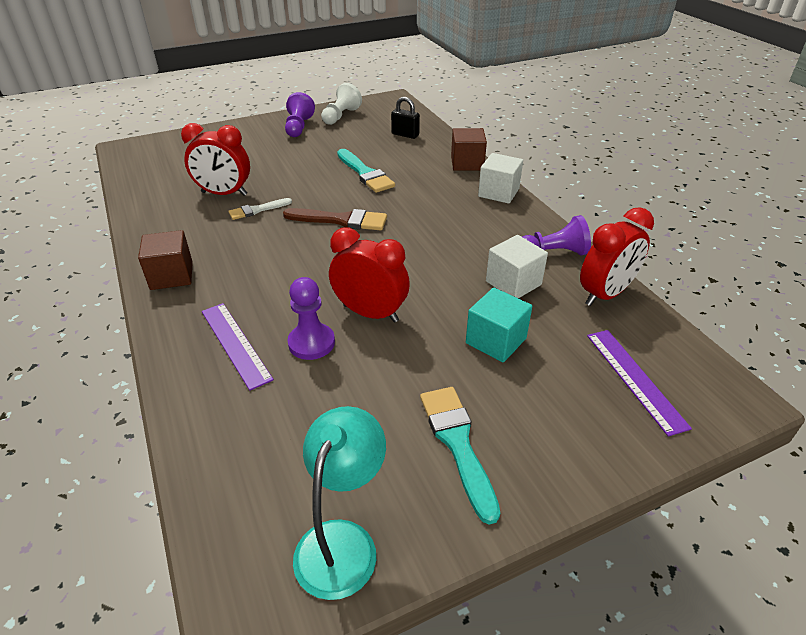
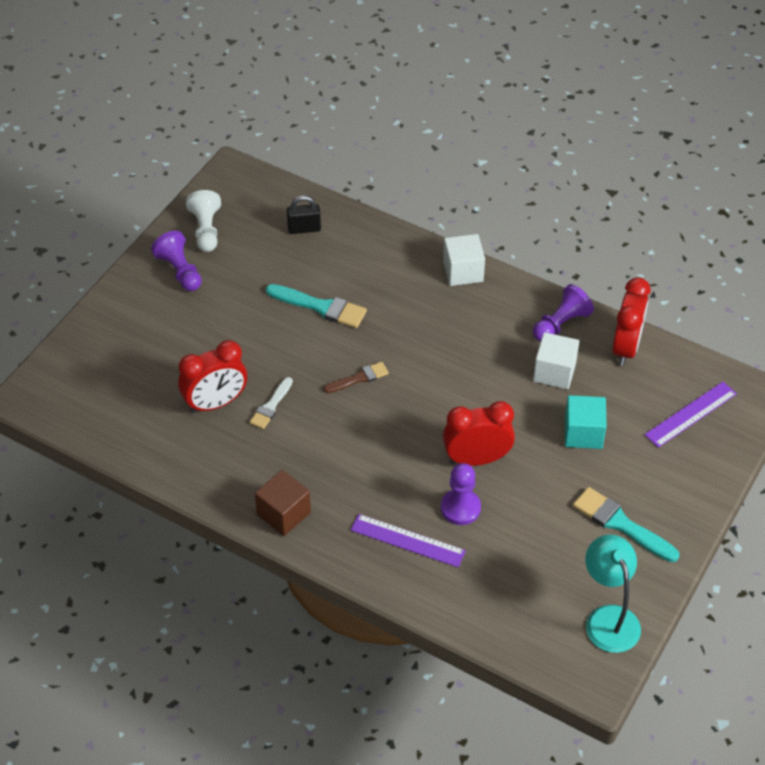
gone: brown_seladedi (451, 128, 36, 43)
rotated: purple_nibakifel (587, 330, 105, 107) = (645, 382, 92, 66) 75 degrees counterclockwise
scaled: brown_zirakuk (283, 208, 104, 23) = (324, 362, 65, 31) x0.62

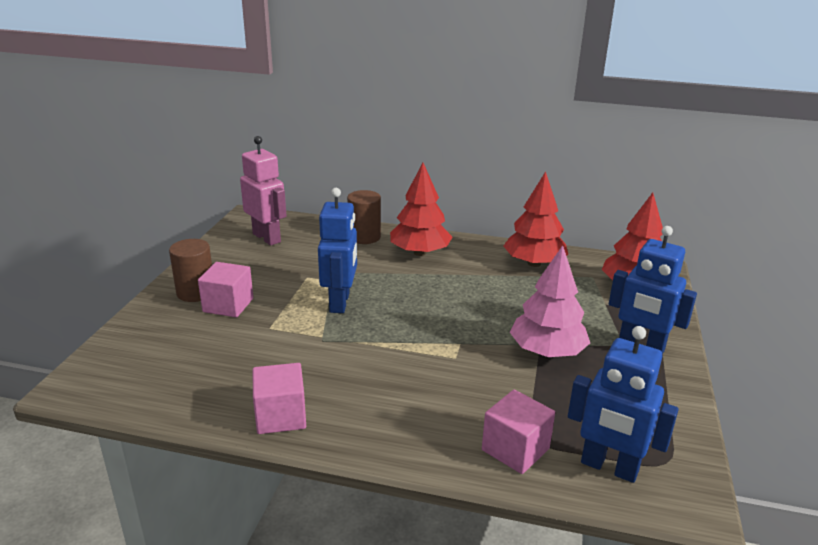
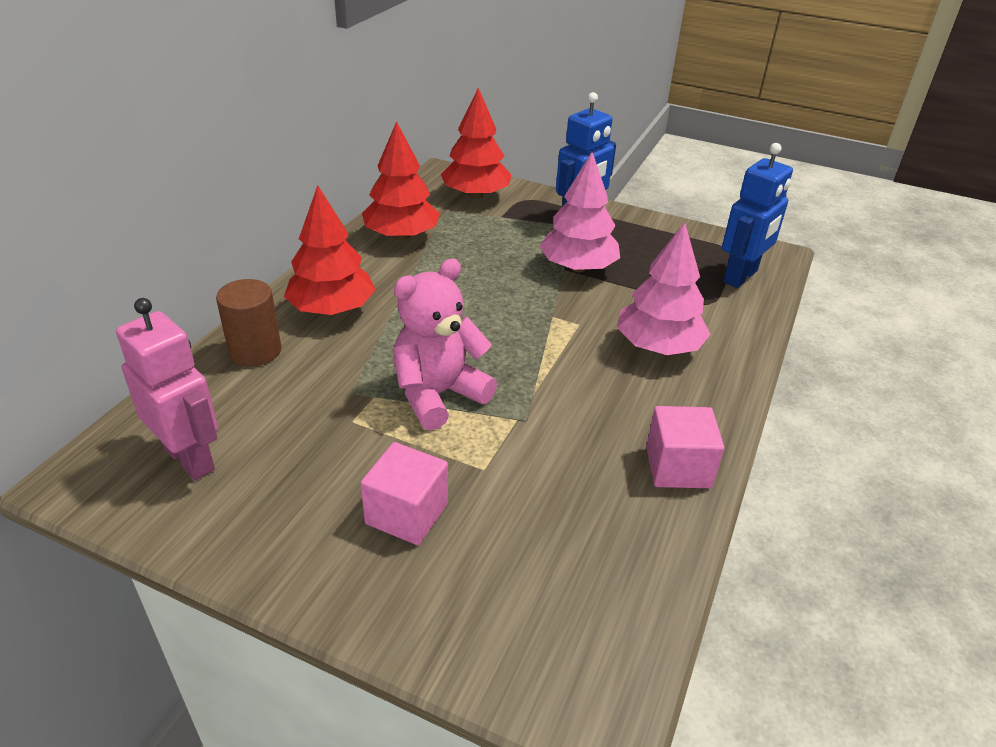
gone: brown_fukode (169, 239, 43, 63); pink_seladedi (482, 390, 73, 84)
new: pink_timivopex (617, 222, 94, 133)
swapped: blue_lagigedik (318, 188, 39, 125) to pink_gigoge (393, 258, 104, 172)
rotated: pink_lagigedik (240, 136, 47, 110) = (116, 298, 102, 182) 75 degrees clockwise

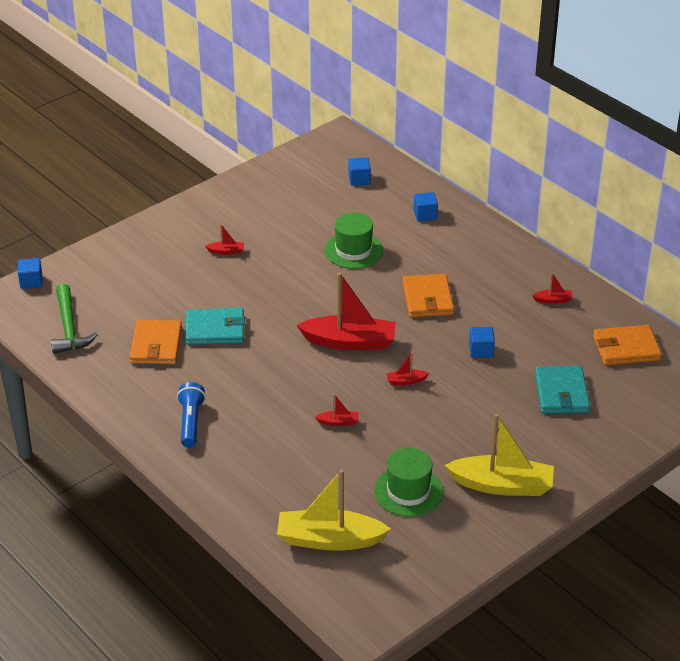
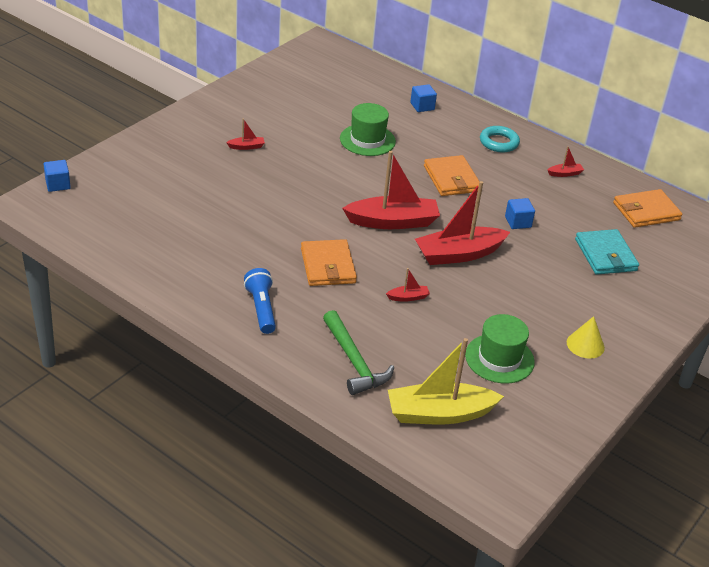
gone: blue_seladedi (348, 157, 23, 29); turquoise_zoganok (185, 308, 60, 37)
new: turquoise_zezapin (480, 126, 40, 26)
shifted: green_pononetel (51, 284, 47, 70) to (323, 310, 71, 85); orange_zoganok (130, 320, 52, 44) to (301, 239, 56, 47)
swapped: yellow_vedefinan (444, 414, 110, 82) to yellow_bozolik (567, 316, 38, 43)
scaled: red_vedefinan (386, 352, 43, 33) = (415, 181, 95, 84) x2.36

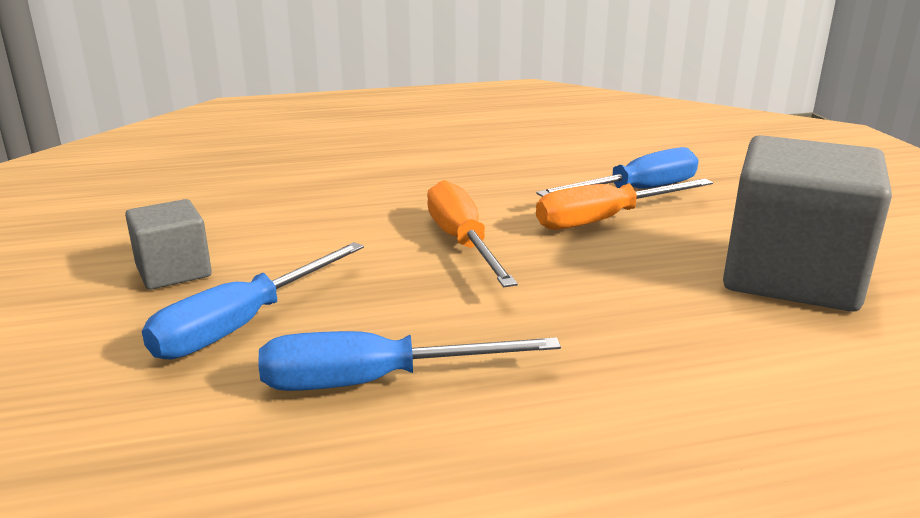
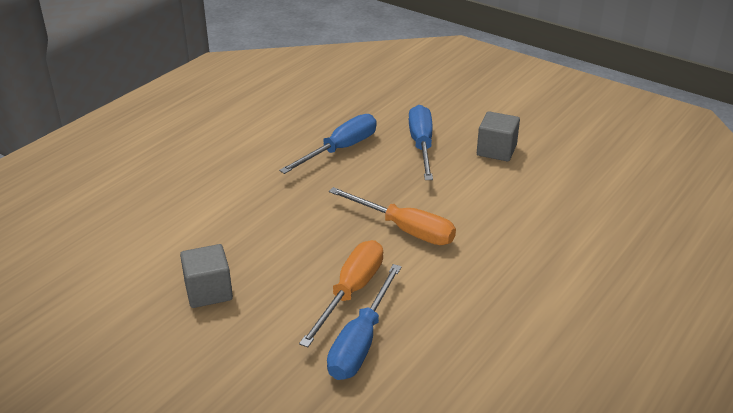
scaled: grey_seladedi (723, 135, 169, 177) = (180, 244, 53, 64) x0.51

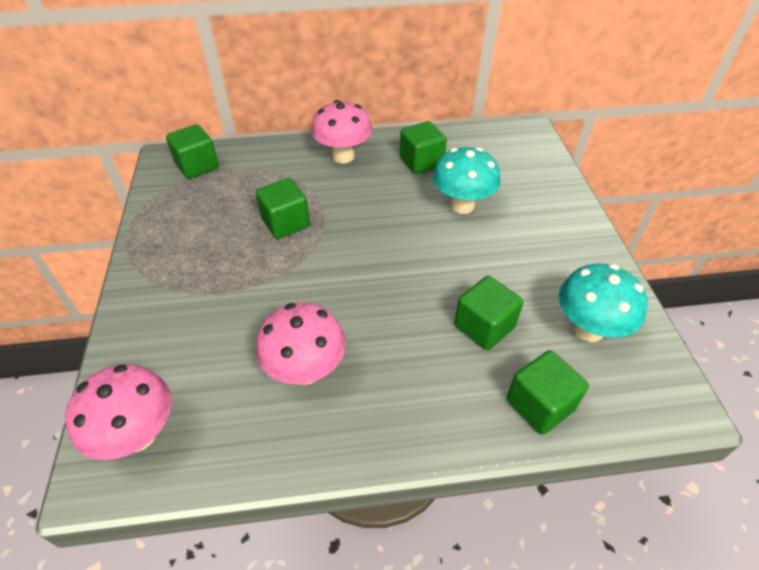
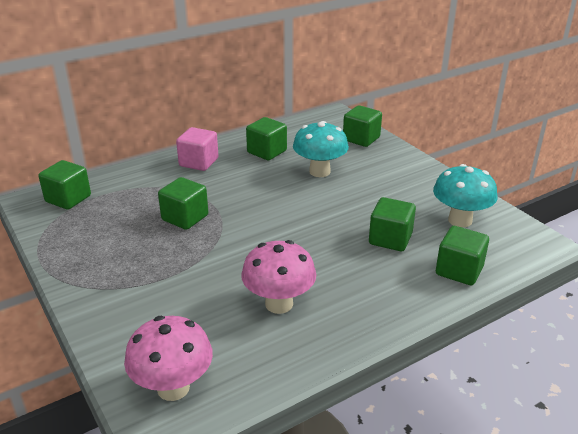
new: green_seladedi (343, 105, 39, 42)
swapped: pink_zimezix (311, 100, 61, 64) to pink_seladedi (176, 127, 42, 44)

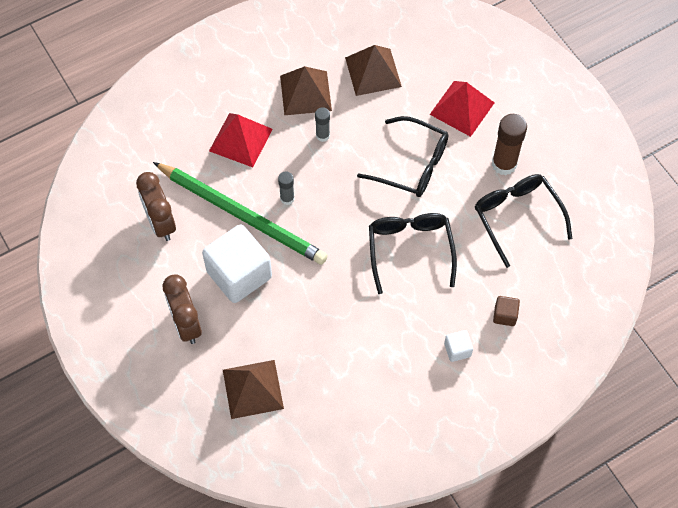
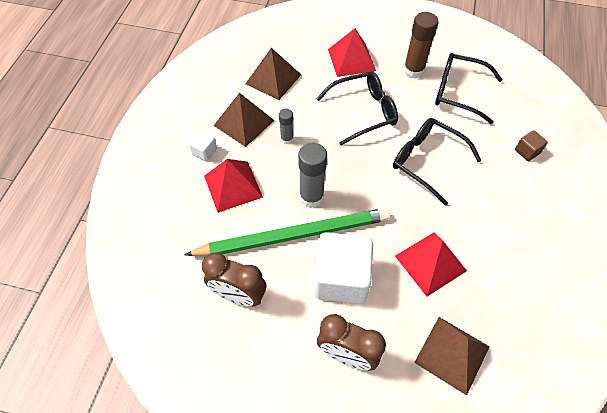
new: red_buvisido (395, 233, 72, 63)
shifted: white_seladedi (444, 330, 29, 32) to (189, 131, 28, 30)
scaled: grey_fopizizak (278, 171, 17, 34) = (298, 143, 29, 65) x1.77

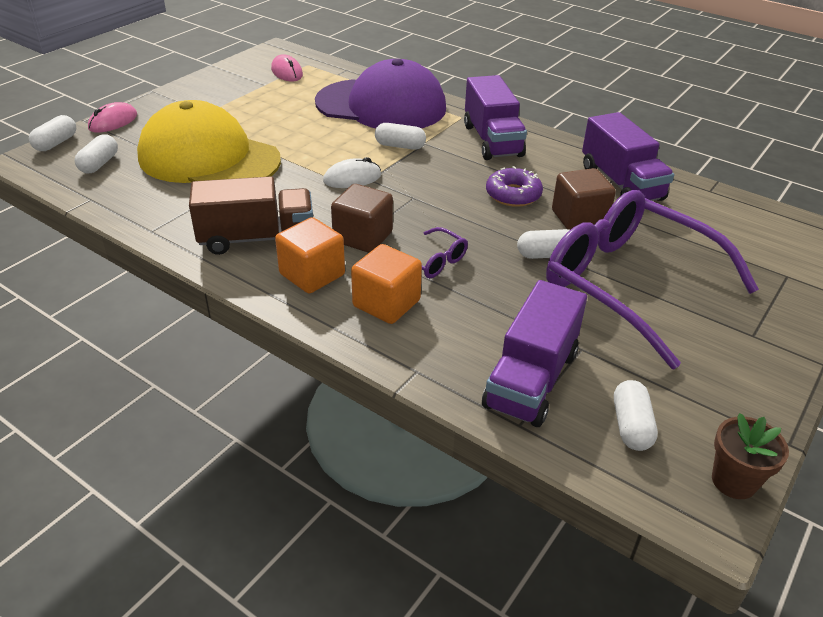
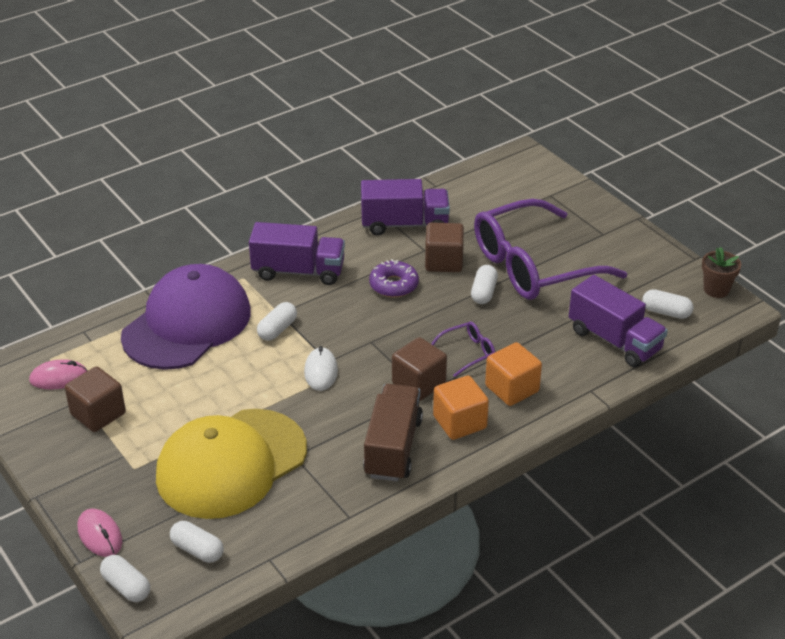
new: brown_seladedi (65, 367, 61, 65)

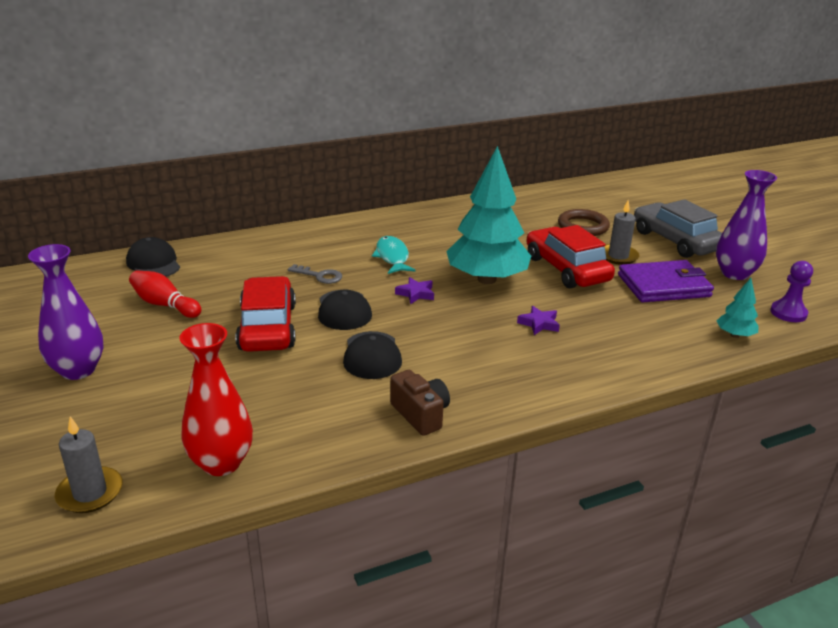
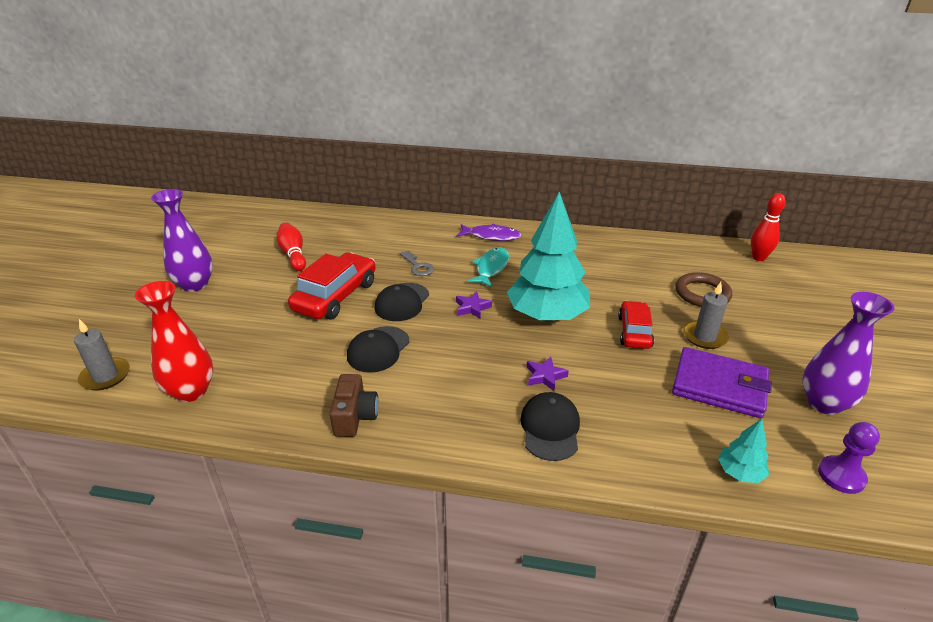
gone: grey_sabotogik (634, 199, 88, 59)
new: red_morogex (751, 193, 35, 68); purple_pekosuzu (456, 224, 65, 17)
shifted: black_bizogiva (126, 237, 54, 40) to (520, 392, 60, 69)
scaled: red_sabotogik (526, 225, 89, 63) = (618, 301, 36, 48) x0.63

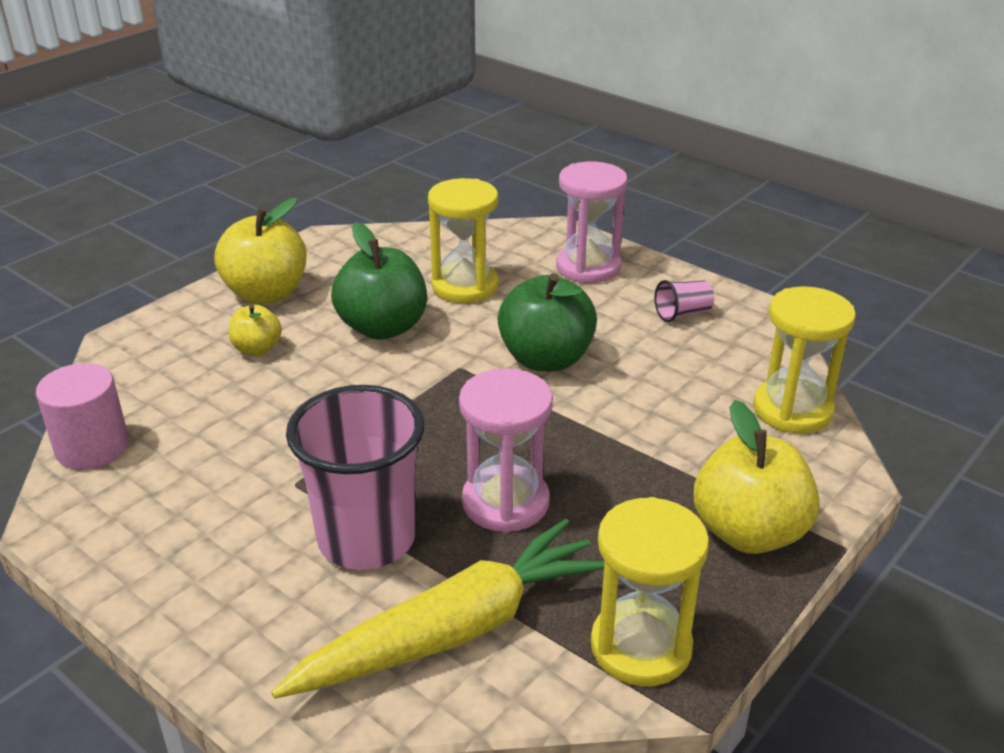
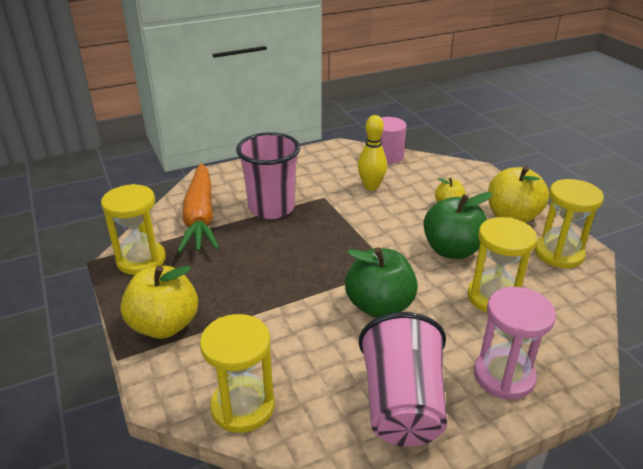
gone: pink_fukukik (459, 369, 94, 164)
new: yellow_morogex (358, 115, 29, 75); yellow_fukukik (535, 179, 69, 89)
repainted: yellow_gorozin (271, 518, 334, 181) to orange_gorozin (178, 163, 41, 90)
scaled: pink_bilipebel (654, 280, 60, 42) = (359, 312, 88, 135) x2.33

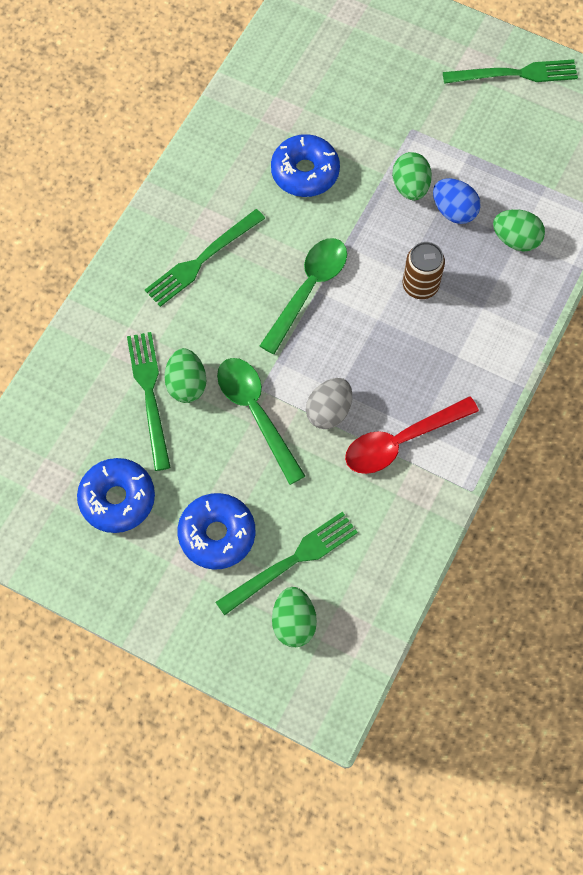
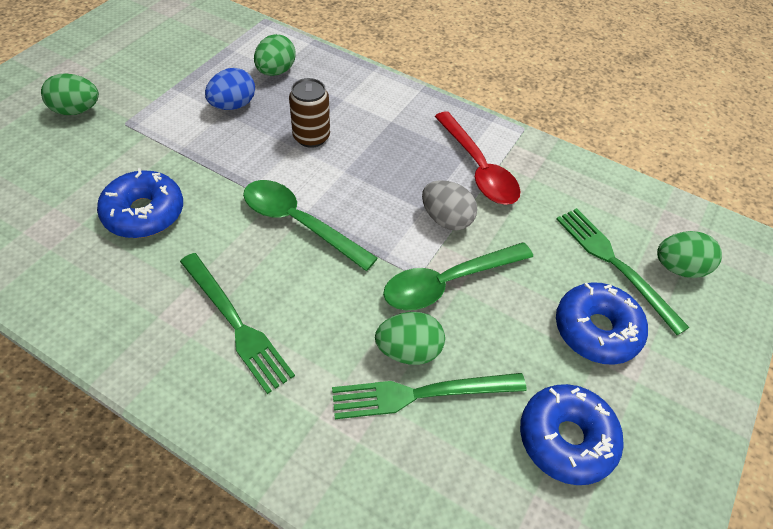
gone: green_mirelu (443, 59, 135, 25)
shifted: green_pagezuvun (392, 152, 40, 48) to (41, 73, 58, 42)

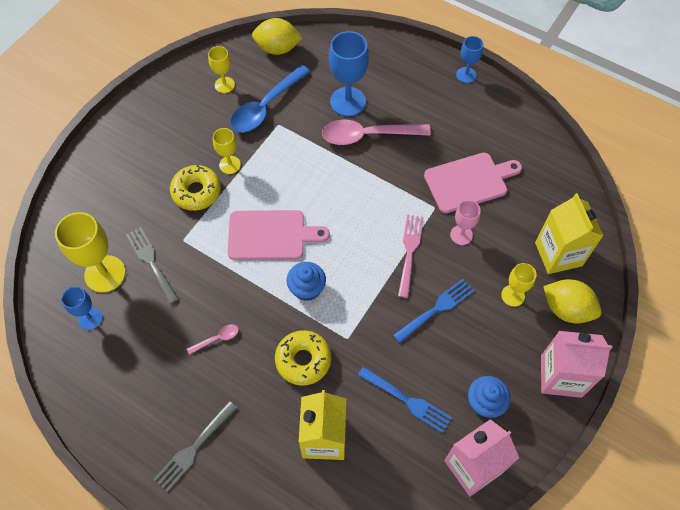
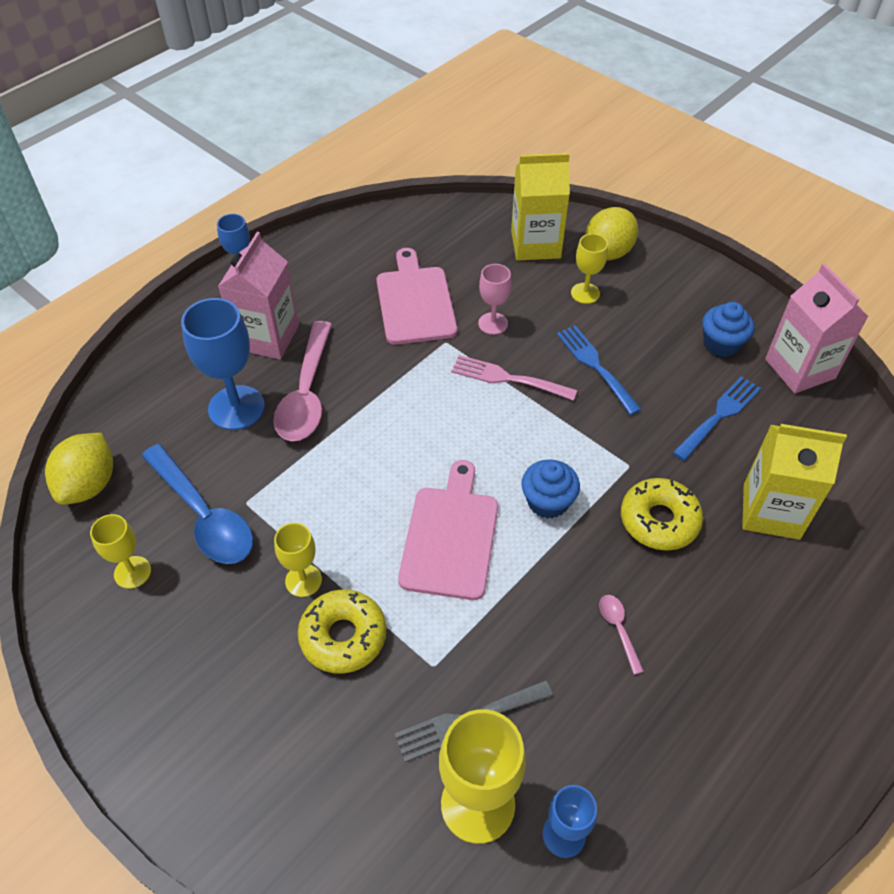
gone: grey_mirelu (154, 401, 83, 91)
shifted: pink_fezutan (541, 331, 71, 67) to (218, 232, 81, 127)

